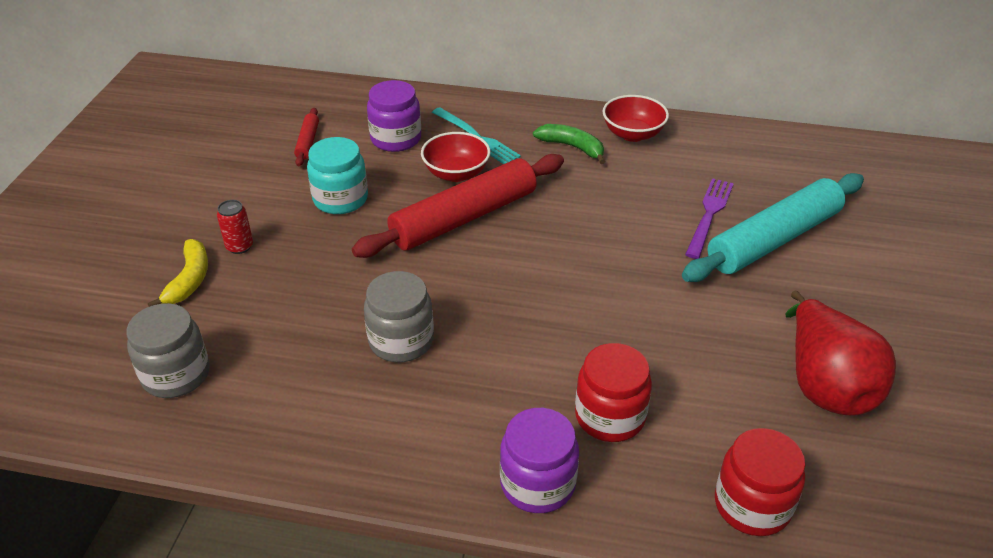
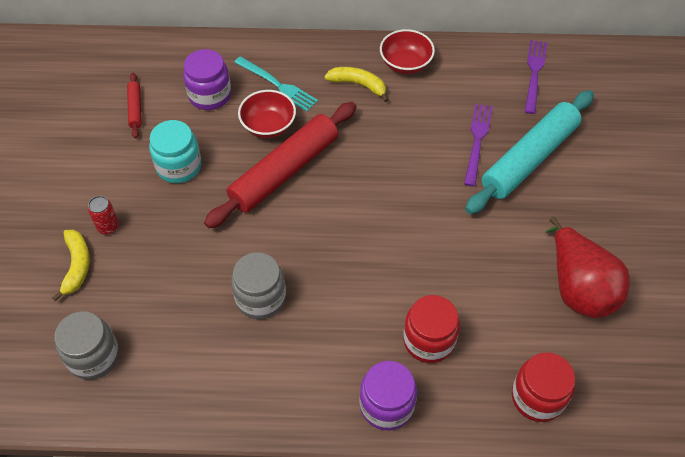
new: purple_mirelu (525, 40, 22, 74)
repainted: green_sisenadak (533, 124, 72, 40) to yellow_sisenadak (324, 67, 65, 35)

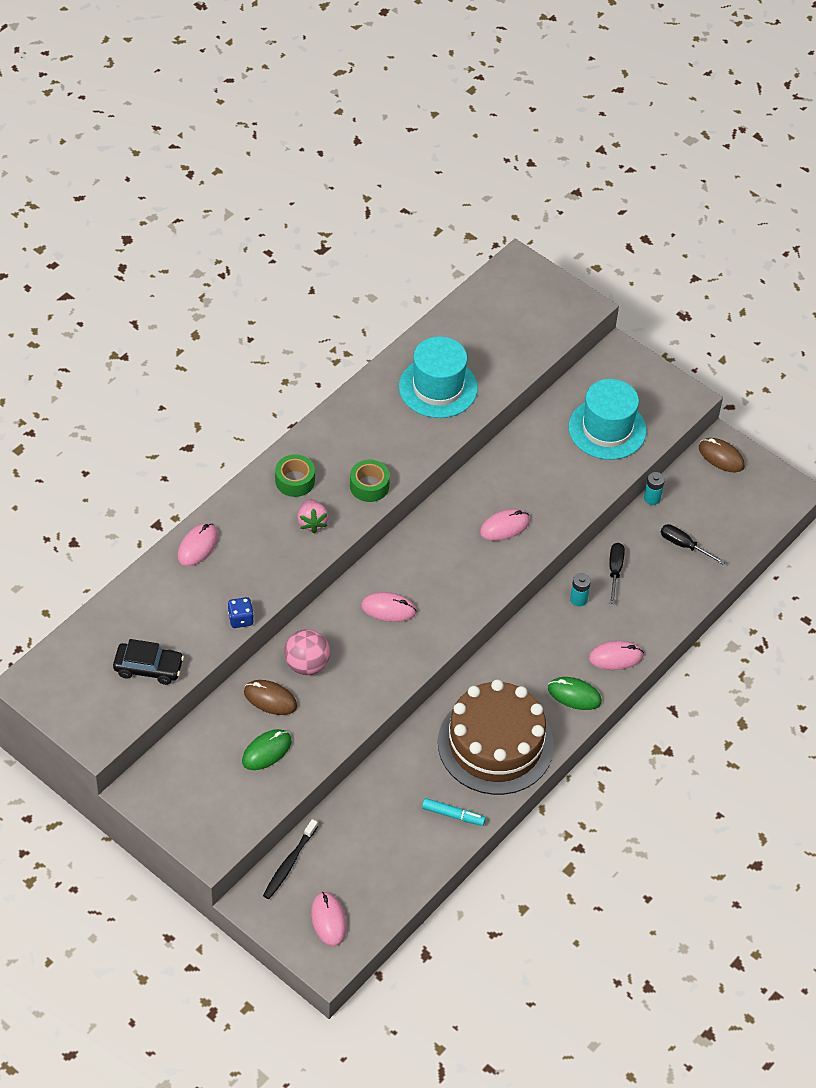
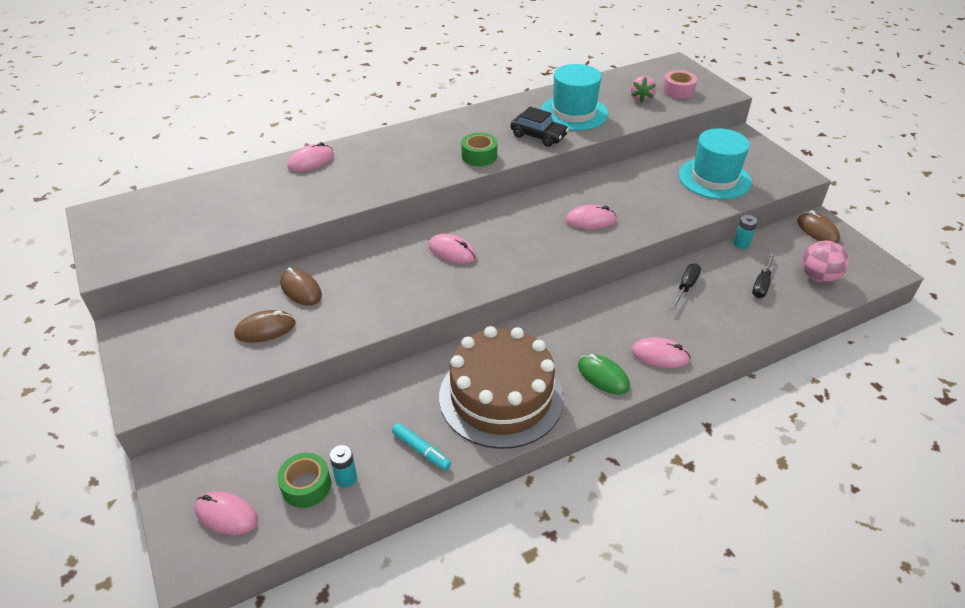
gone: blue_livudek (228, 597, 26, 31); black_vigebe (263, 819, 55, 80)
new: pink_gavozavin (662, 70, 35, 29)
shifted: green_gavozavin (275, 454, 40, 43) to (277, 453, 54, 55); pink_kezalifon (297, 499, 32, 34) to (631, 76, 26, 27); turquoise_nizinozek (570, 573, 21, 33) to (330, 445, 27, 42); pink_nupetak (284, 629, 46, 46) to (802, 241, 47, 42); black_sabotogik (113, 639, 71, 46) to (511, 107, 58, 40)
repainted: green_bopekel (242, 729, 50, 41) to brown_bopekel (235, 310, 61, 33)
rotated: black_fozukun (661, 524, 65, 40) = (752, 253, 23, 45) 120 degrees counterclockwise; pink_bopekel (311, 892, 36, 54) = (195, 491, 63, 44) 75 degrees counterclockwise

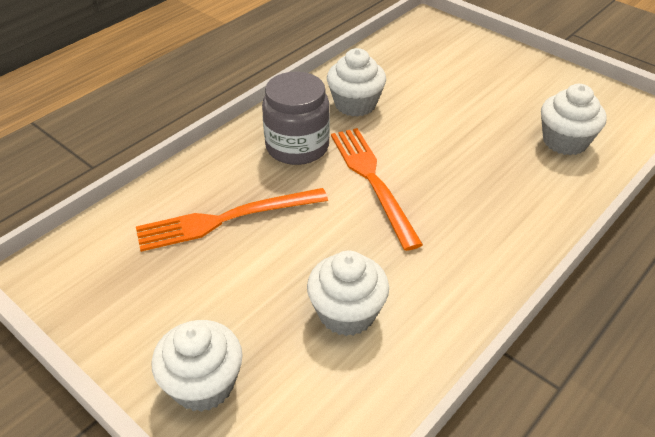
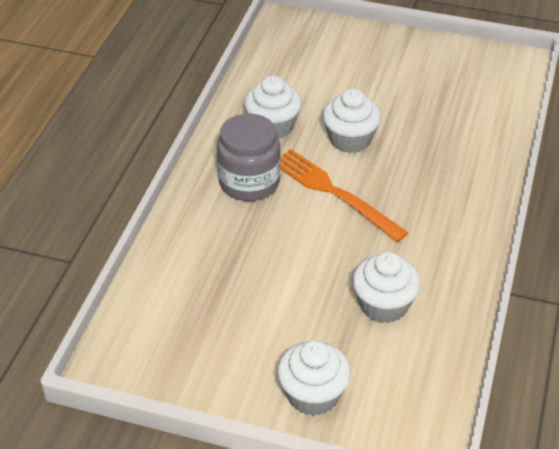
gone: orange_mirelu (136, 188, 192, 64)
shifted: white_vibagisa (541, 84, 66, 71) to (323, 88, 58, 65)

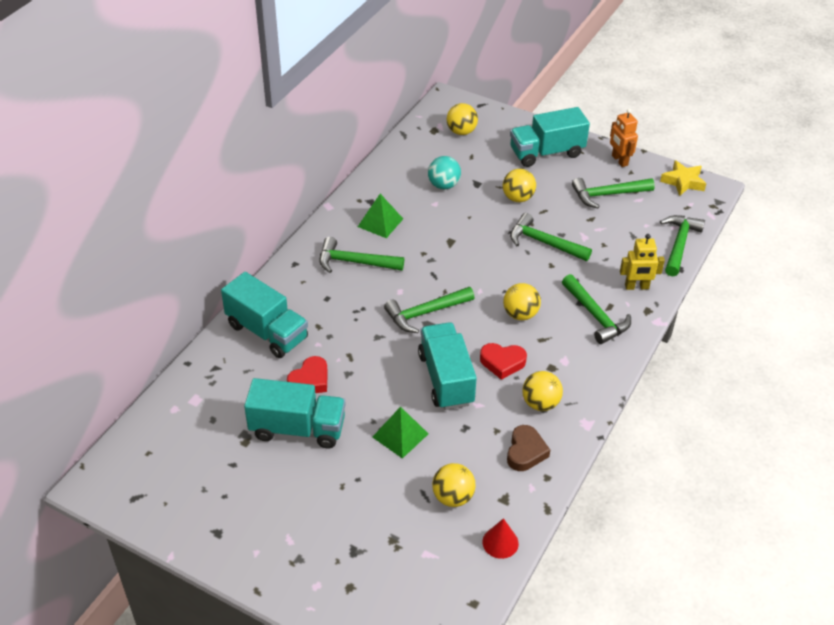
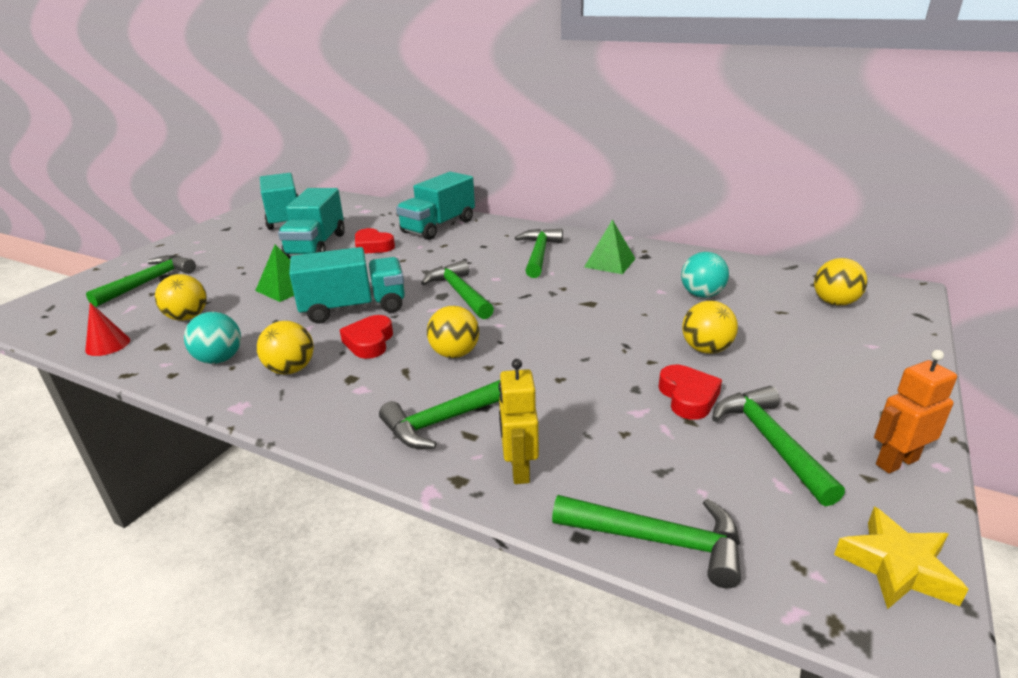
new: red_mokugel (659, 365, 63, 55)
shifted: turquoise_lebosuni (510, 107, 80, 60) to (260, 173, 38, 57); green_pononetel (510, 213, 82, 48) to (86, 255, 110, 52)
swapped: brown_mokugel (507, 425, 43, 46) to turquoise_nupetak (184, 312, 57, 52)

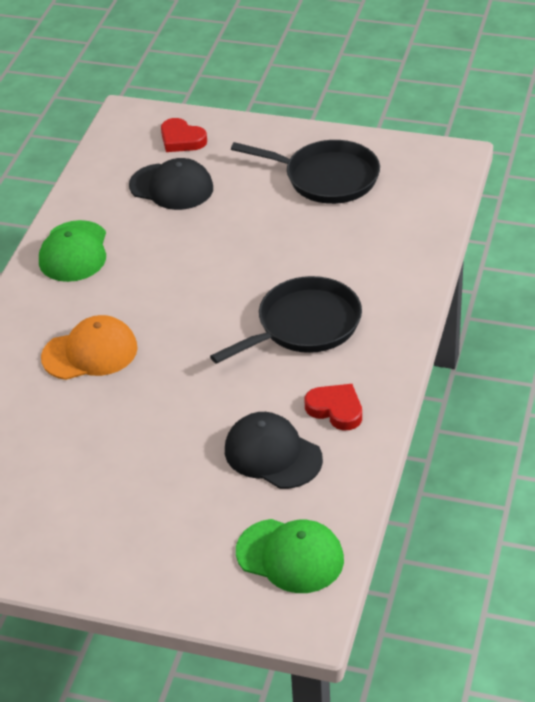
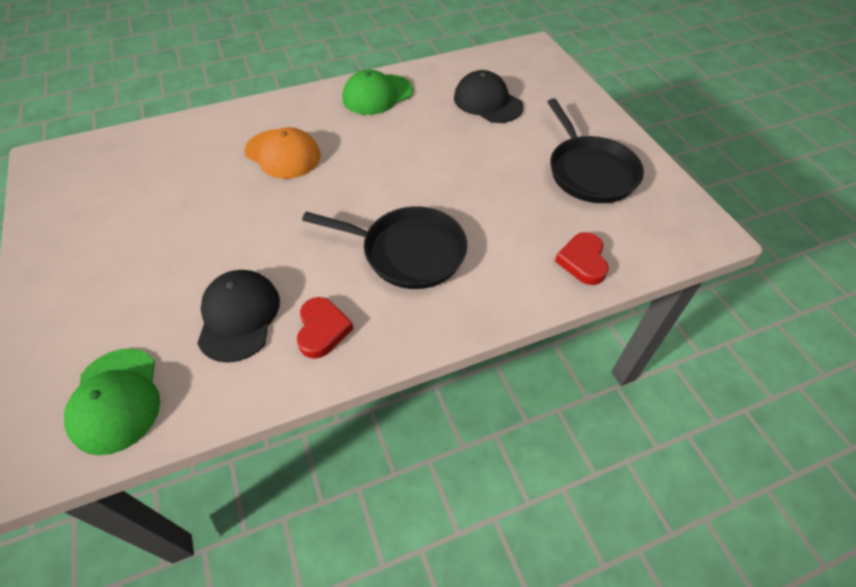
shifted: red_mokugel (161, 118, 46, 34) to (555, 232, 54, 53)
rotated: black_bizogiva (129, 158, 84, 52) = (454, 70, 69, 53) 150 degrees clockwise

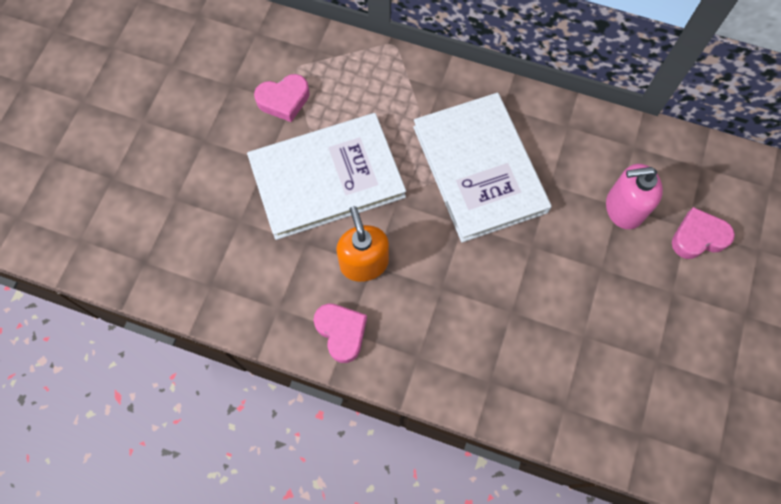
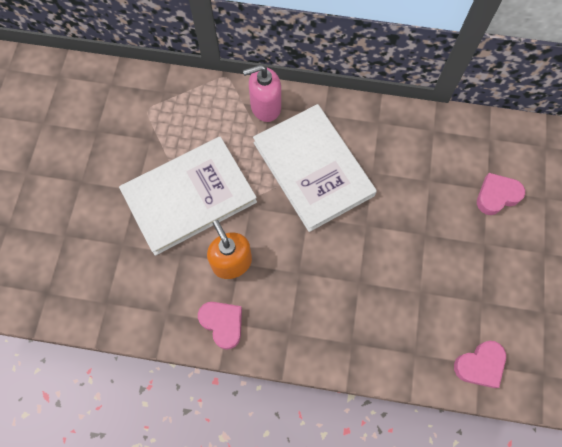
shifted: pink_mokugel (254, 74, 56, 48) to (454, 341, 52, 47); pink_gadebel (606, 164, 57, 65) to (243, 65, 38, 57)

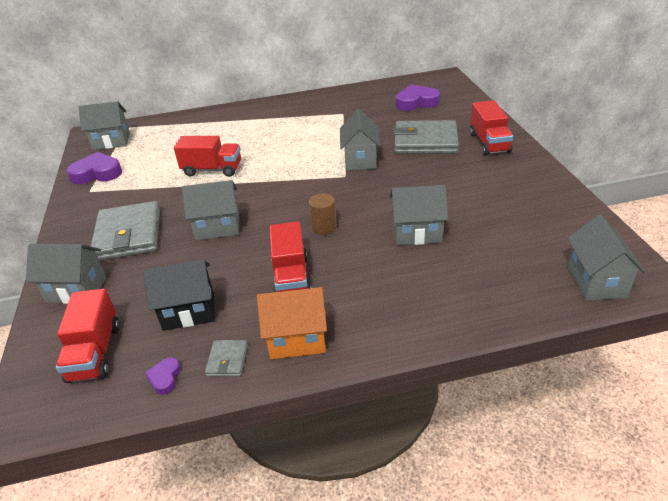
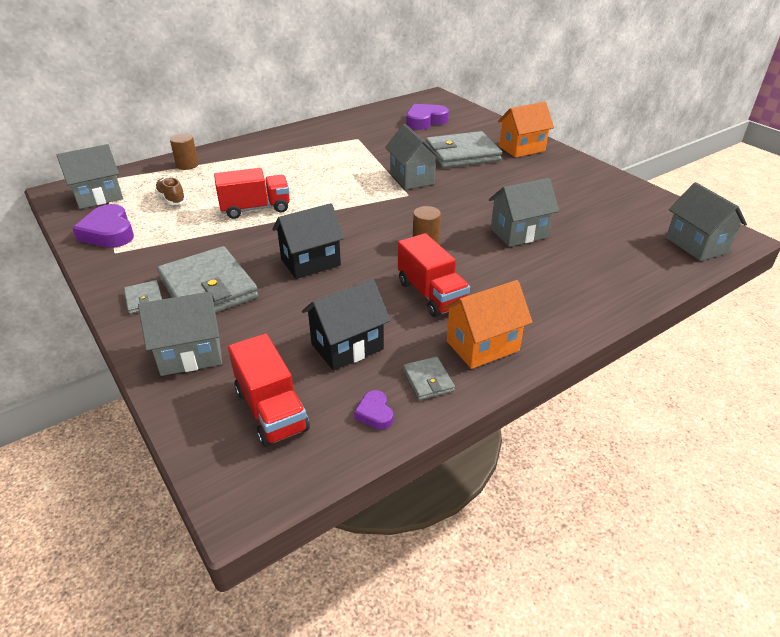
new: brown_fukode (170, 134, 29, 36); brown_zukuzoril (155, 177, 31, 28); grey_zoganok (124, 280, 38, 34)
swapped: red_lebosuni (470, 100, 43, 56) to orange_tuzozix (498, 102, 56, 56)
repainted: grey_tuzozix (182, 180, 57, 60) to black_tuzozix (272, 203, 72, 76)
rotated: purple_mokugel (66, 152, 56, 32) = (72, 204, 62, 44) 90 degrees counterclockwise

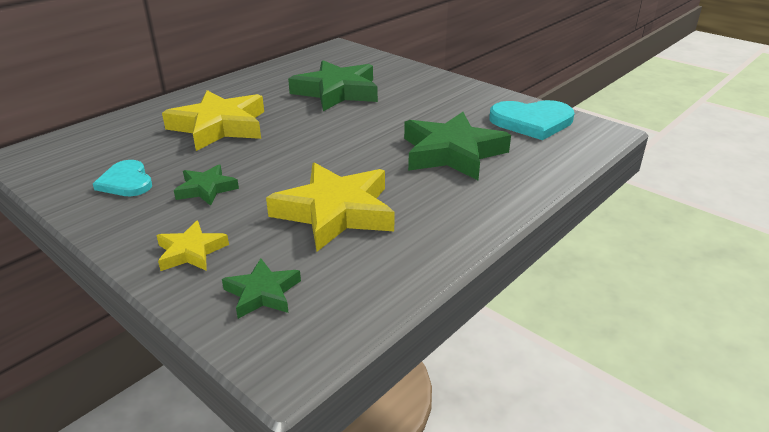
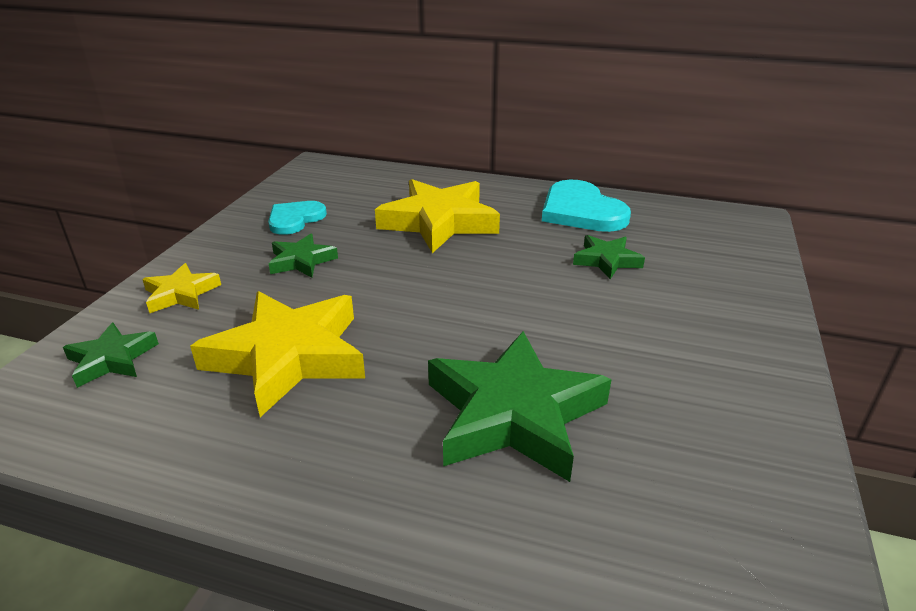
shifted: turquoise_mokugel (489, 100, 85, 40) to (542, 180, 89, 52)
scaled: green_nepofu (288, 60, 90, 51) = (573, 235, 72, 44) x0.51

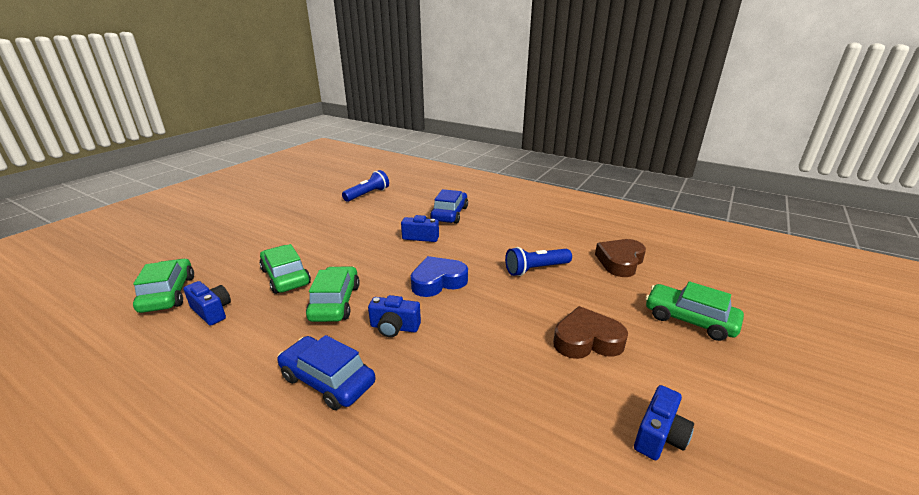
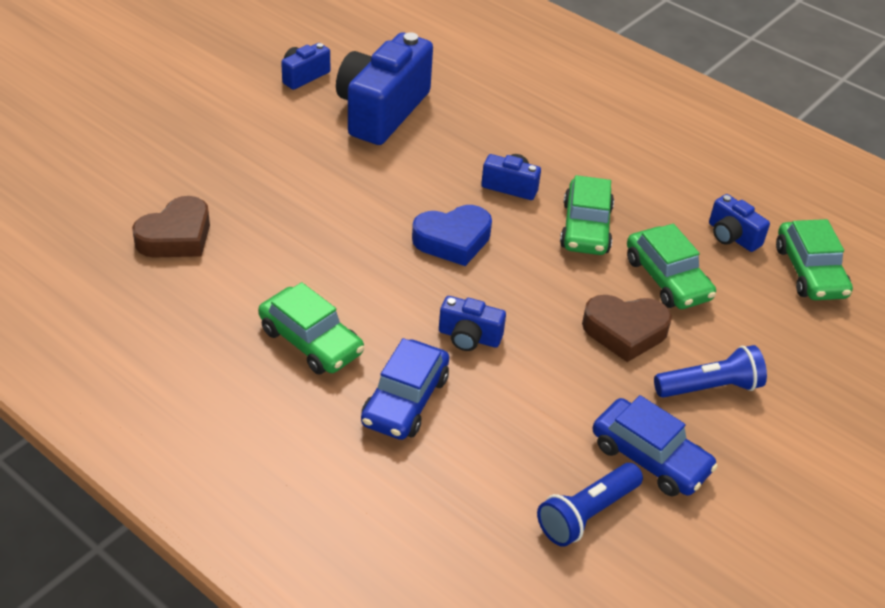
new: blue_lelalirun (336, 32, 97, 113)
shifted: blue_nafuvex (505, 247, 67, 29) to (654, 345, 113, 53); green_sabotogik (645, 281, 99, 60) to (258, 282, 106, 93); brown_mokugel (553, 306, 75, 53) to (582, 295, 90, 67); blue_sabotogik (277, 335, 98, 75) to (593, 395, 125, 102)

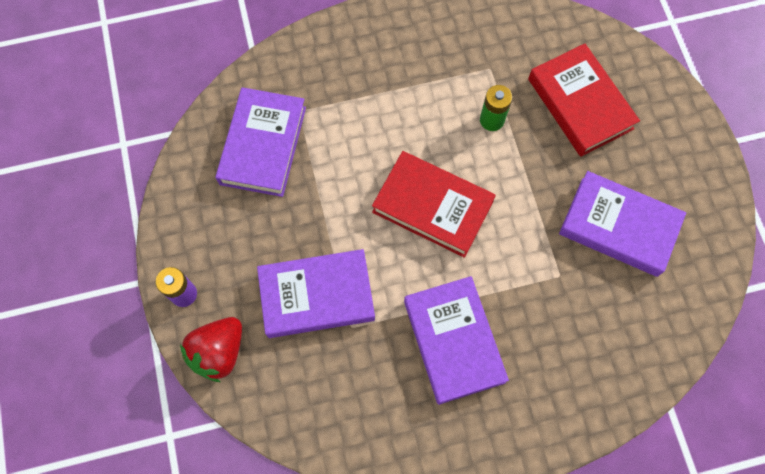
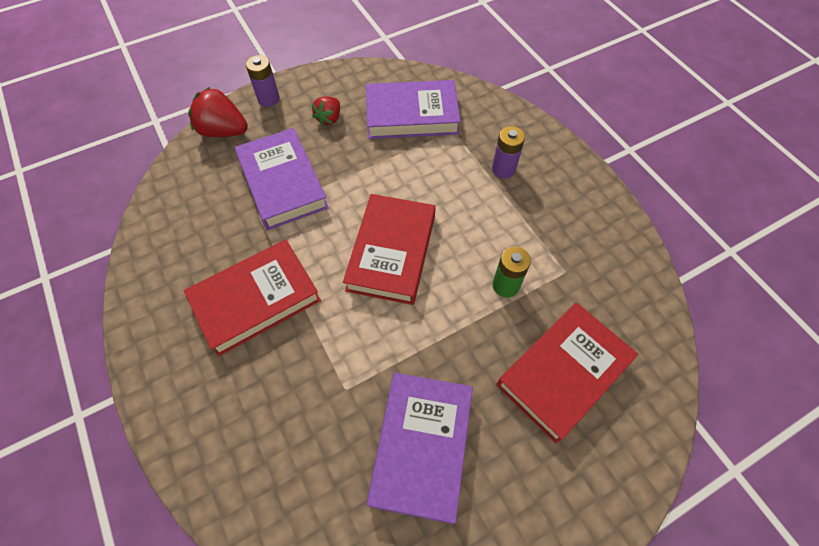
new: red_kezalifon (312, 96, 28, 30); purple_nizinozek (492, 126, 33, 52)
repainted: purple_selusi (404, 276, 105, 129) to red_selusi (184, 239, 137, 117)

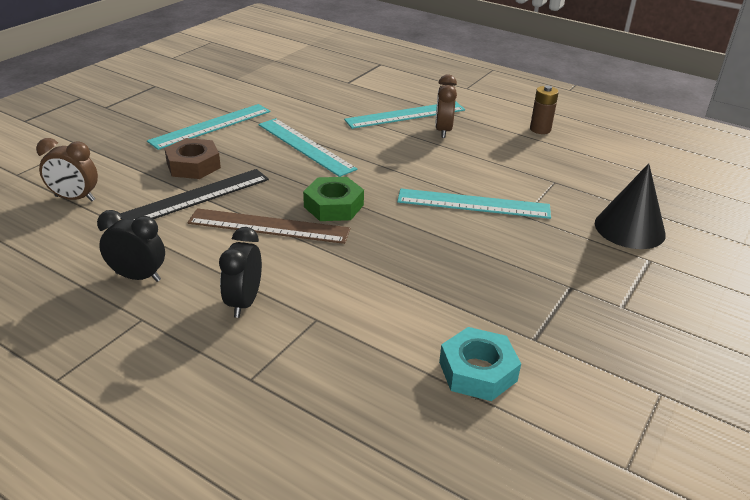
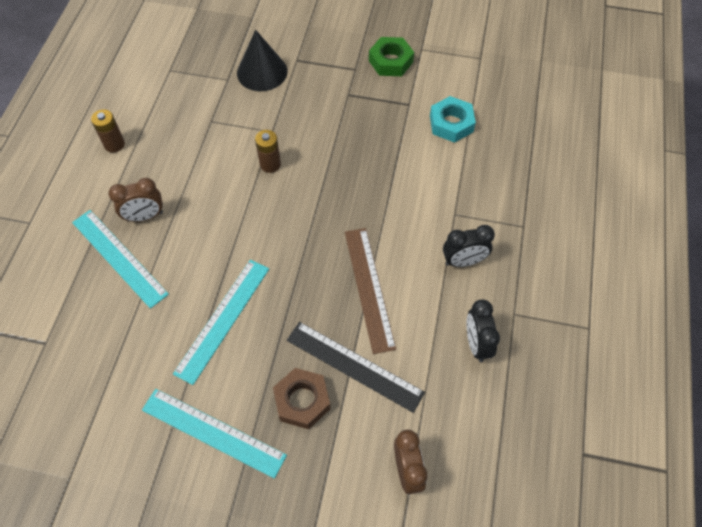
shifted: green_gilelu (303, 177, 61, 44) to (369, 37, 45, 39)
swapped: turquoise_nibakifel (397, 189, 154, 30) to brown_nizinozek (255, 130, 26, 43)

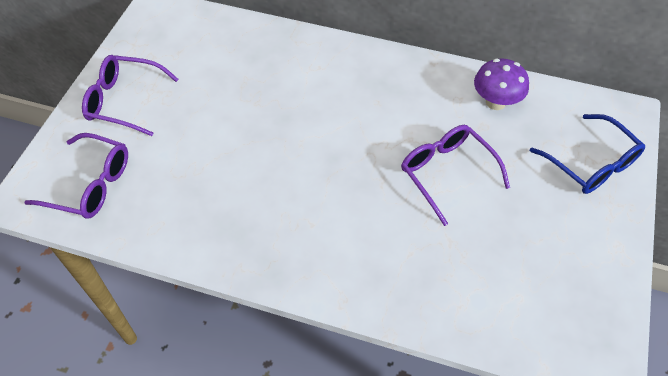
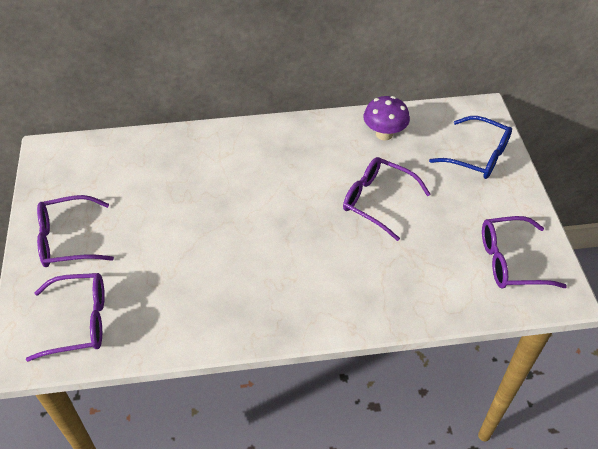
new: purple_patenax (482, 216, 85, 73)

